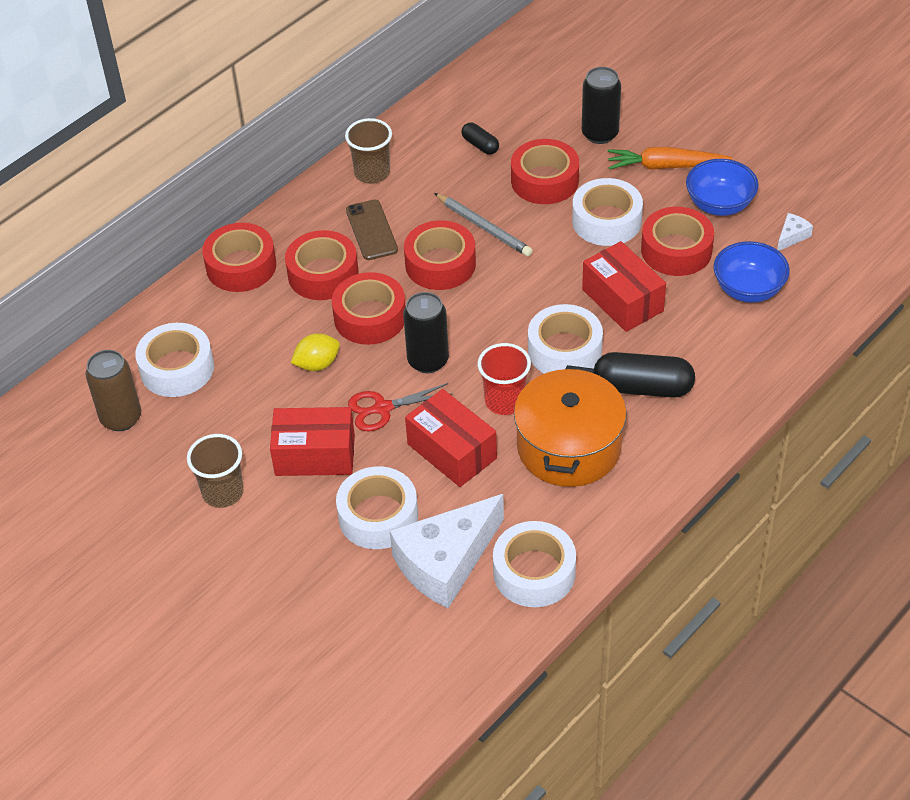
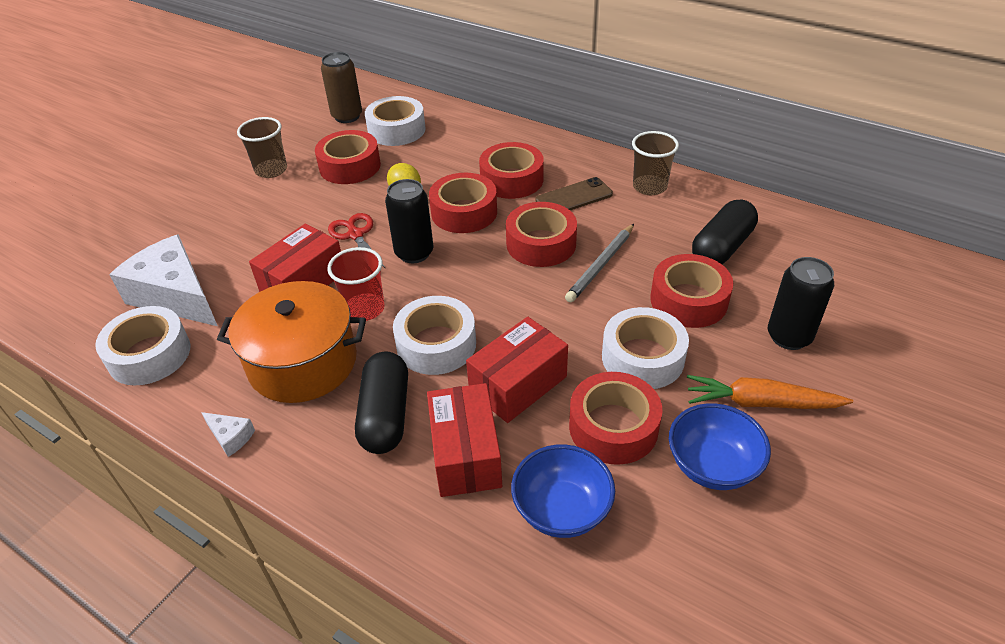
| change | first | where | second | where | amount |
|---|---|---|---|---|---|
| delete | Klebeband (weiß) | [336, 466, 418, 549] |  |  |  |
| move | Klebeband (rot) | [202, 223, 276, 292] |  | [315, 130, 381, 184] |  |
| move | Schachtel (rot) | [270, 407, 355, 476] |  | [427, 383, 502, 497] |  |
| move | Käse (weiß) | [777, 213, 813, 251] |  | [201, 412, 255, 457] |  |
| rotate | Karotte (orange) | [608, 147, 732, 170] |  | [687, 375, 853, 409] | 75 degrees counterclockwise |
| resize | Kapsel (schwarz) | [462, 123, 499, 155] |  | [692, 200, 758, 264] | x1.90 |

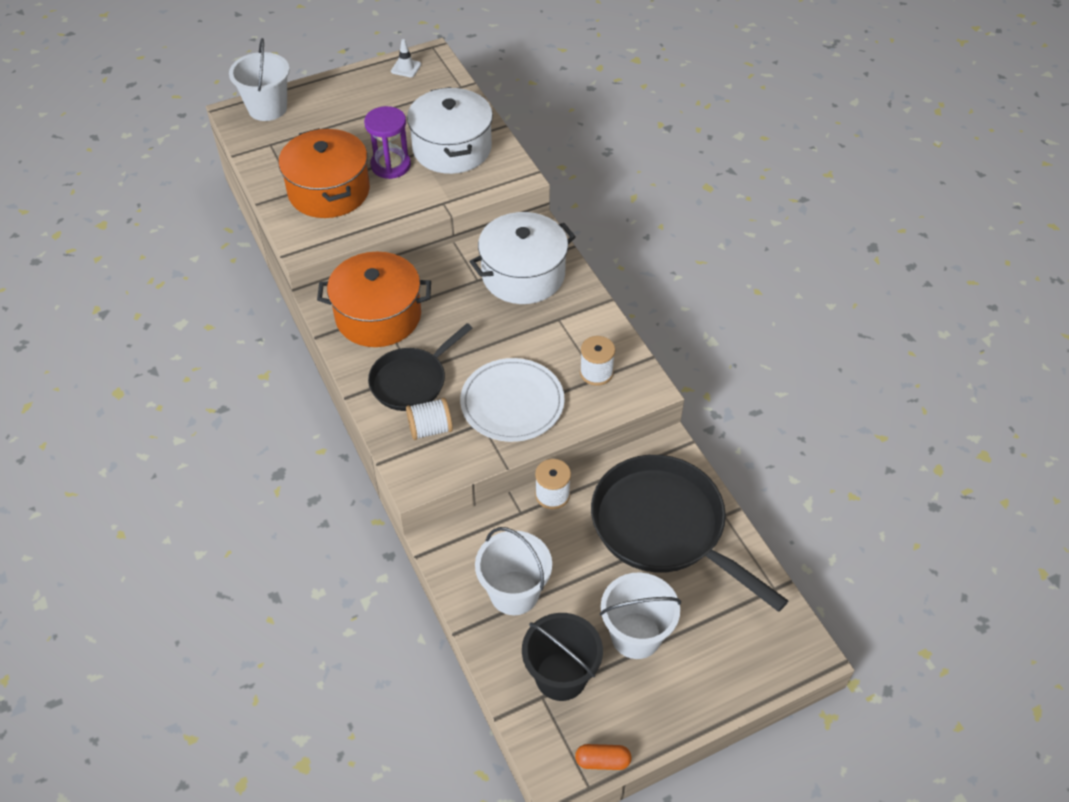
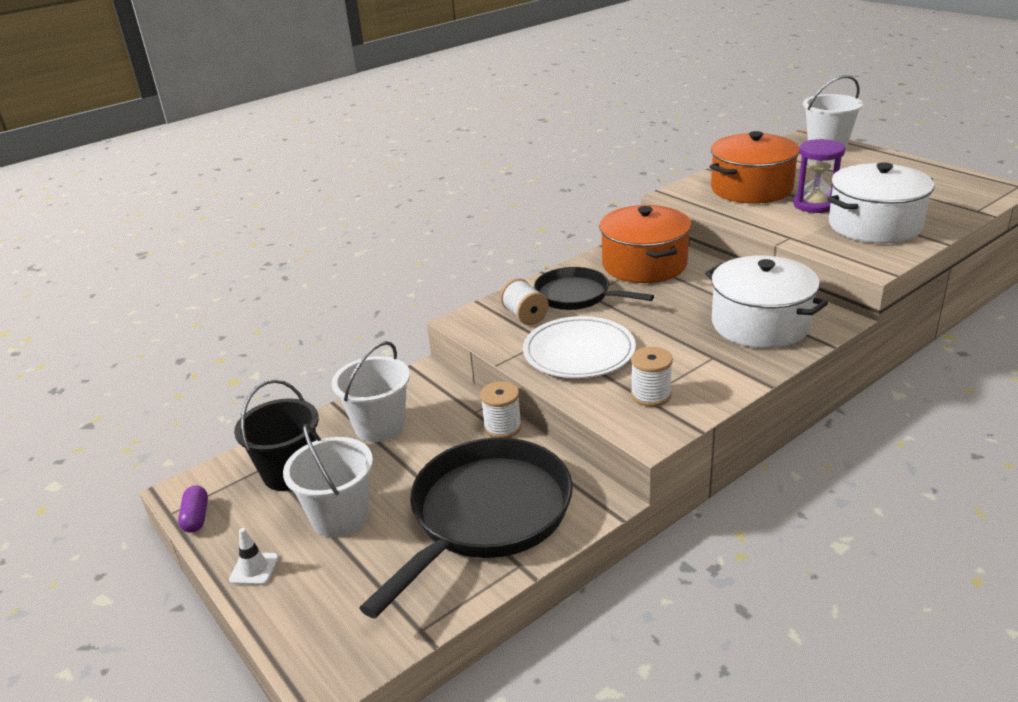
| change | first | where | second | where | amount |
|---|---|---|---|---|---|
| move | Leitkegel (weiß) | [391, 39, 421, 77] |  | [229, 528, 279, 585] |  |
| recolor | Kapsel (orange) | [575, 744, 631, 770] | Kapsel (lila) | [178, 485, 208, 533] |  |

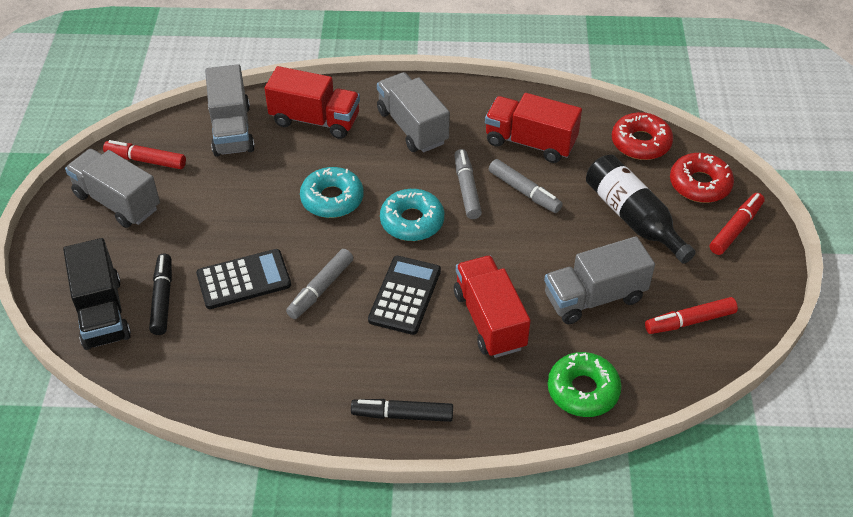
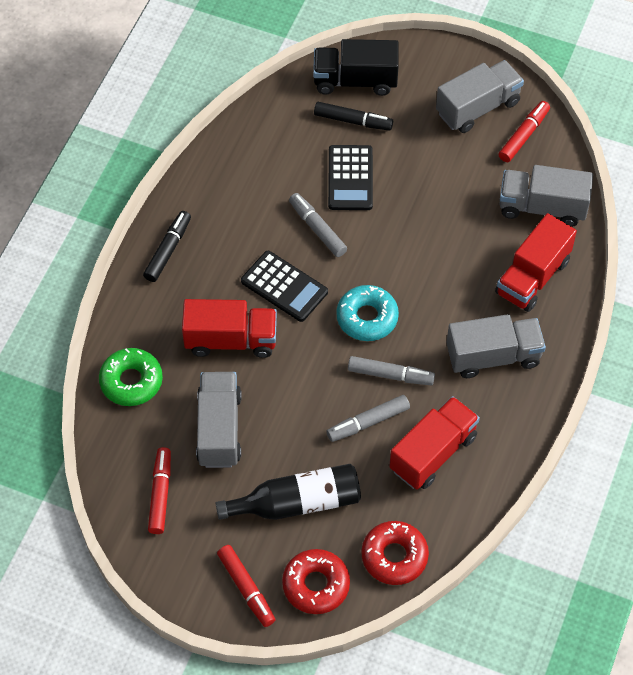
| change | first | where | second | where | amount |
|---|---|---|---|---|---|
| delete | Donut (türkis) | [300, 167, 364, 218] |  |  |  |

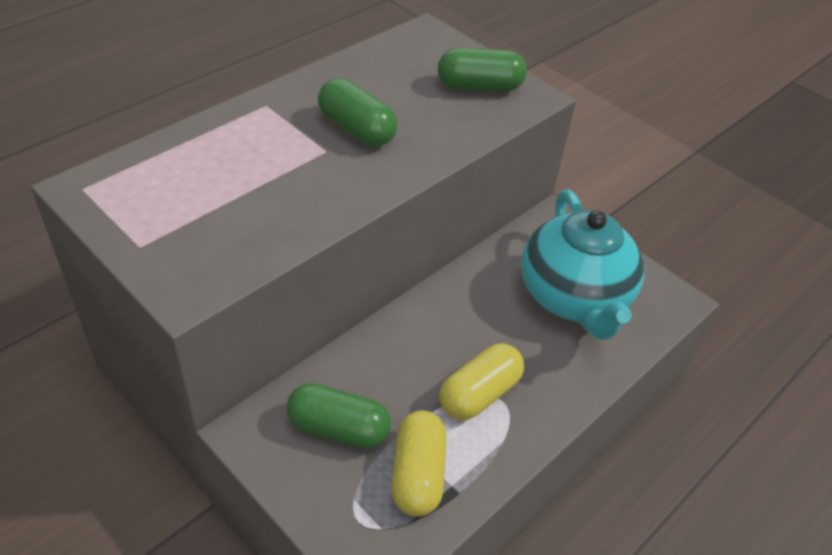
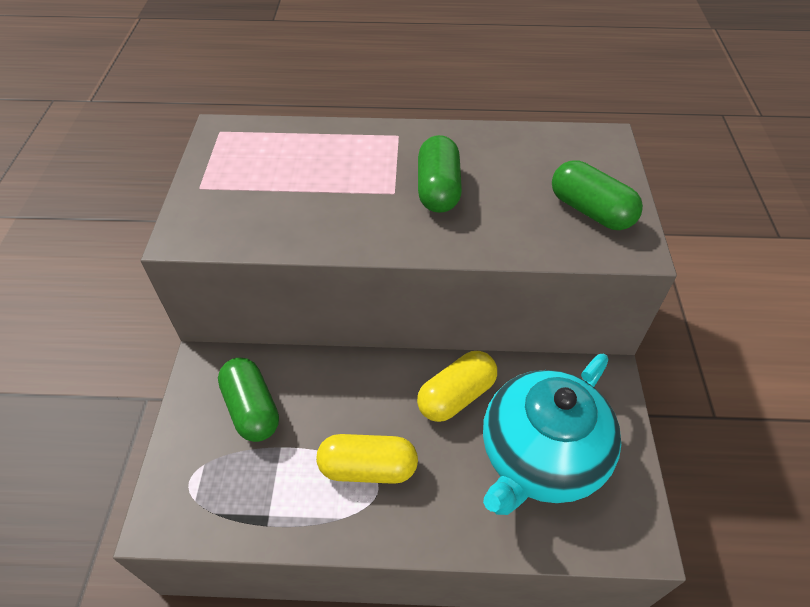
| change | first | where | second | where | amount |
|---|---|---|---|---|---|
| move | Kapsel (gelb) | [392, 411, 446, 516] |  | [417, 351, 497, 422] |  |

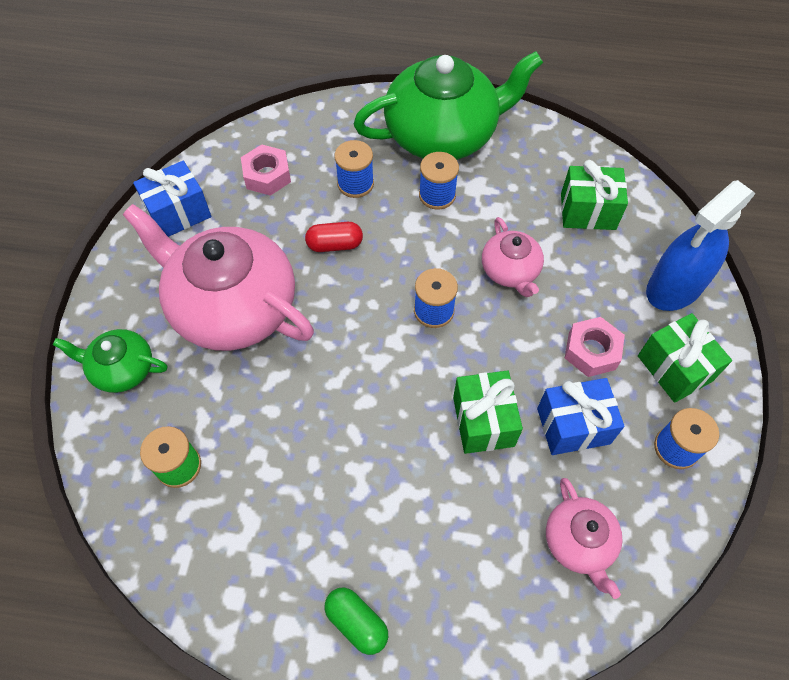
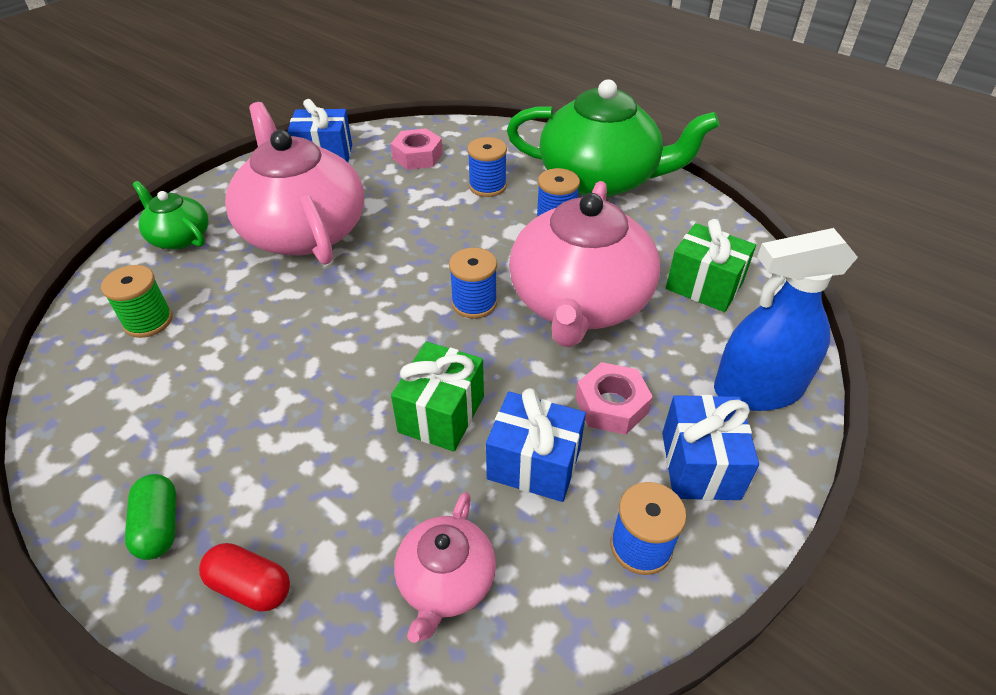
| change | first | where | second | where | amount |
|---|---|---|---|---|---|
| move | Kapsel (rot) | [305, 222, 363, 252] |  | [199, 543, 290, 612] |  |
| recolor | Geschenk (grün) | [638, 313, 732, 403] | Geschenk (blau) | [662, 395, 759, 501] |  |
| resize | Teekanne (rosa) | [482, 217, 544, 297] |  | [509, 181, 660, 347] | x2.05 |

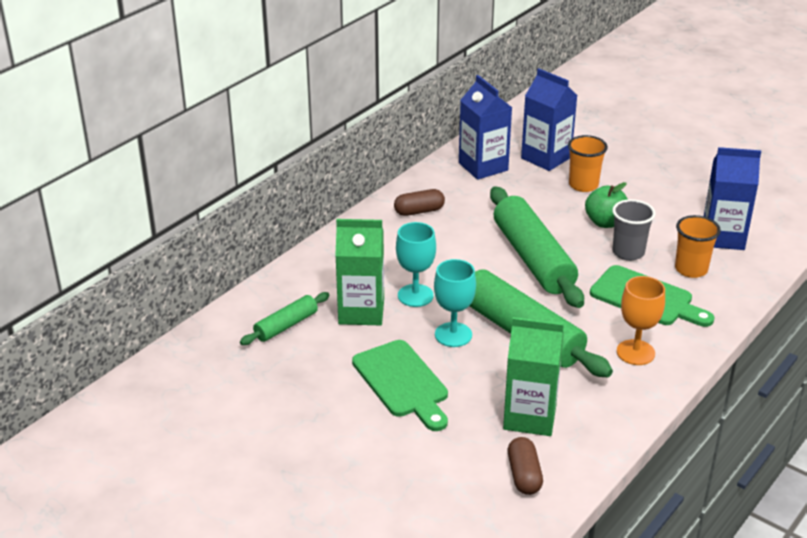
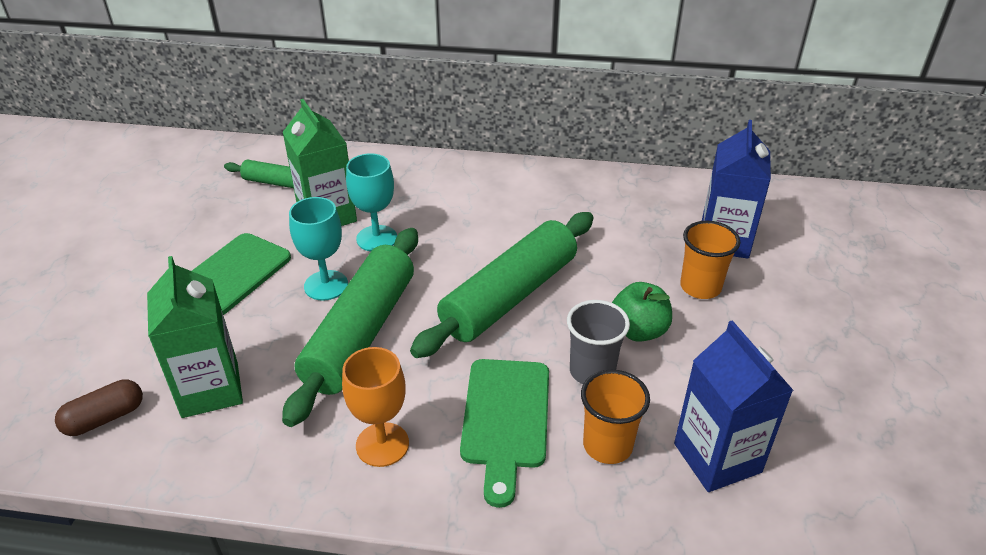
| change | first | where | second | where | amount |
|---|---|---|---|---|---|
| delete | Kapsel (braun) | [394, 189, 445, 216] |  |  |  |
| delete | Getränkekarton (blau) | [459, 75, 512, 180] |  |  |  |

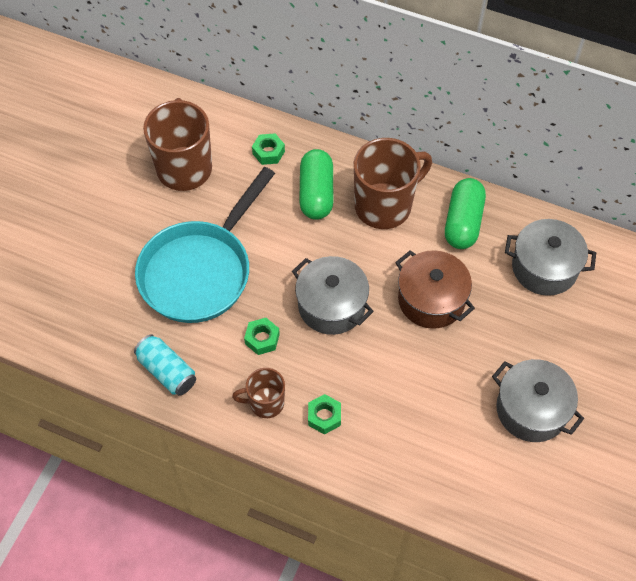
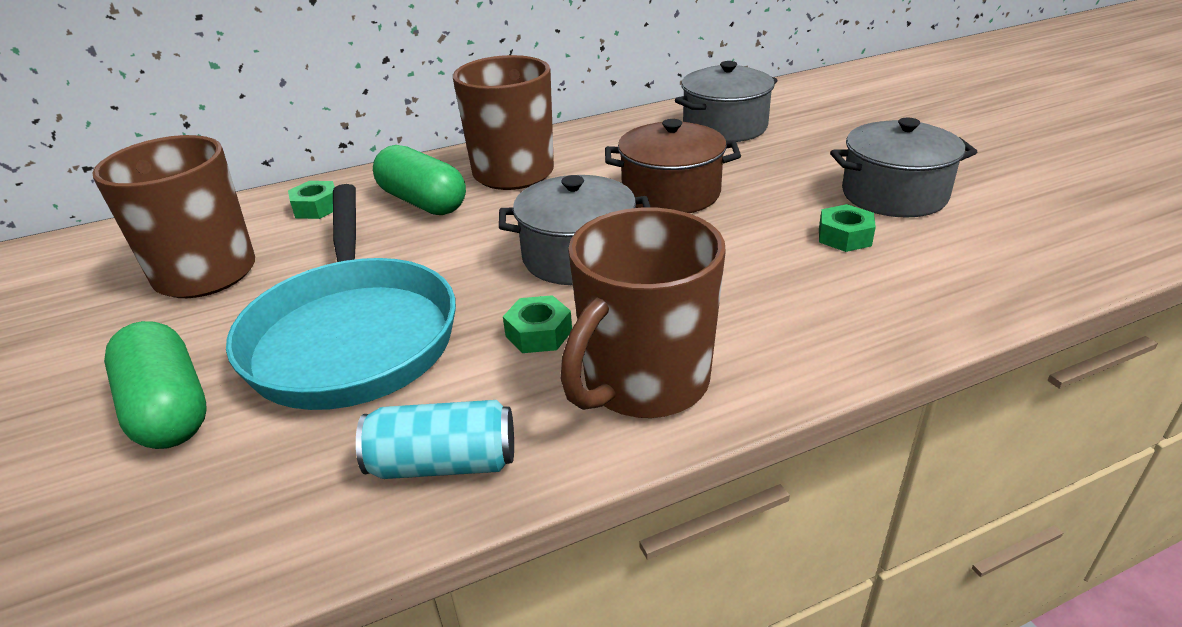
| change | first | where | second | where | amount |
|---|---|---|---|---|---|
| move | Sechskantmutter (grün) | [308, 394, 341, 435] |  | [819, 204, 876, 252] |  |
| move | Kapsel (grün) | [445, 178, 486, 249] |  | [104, 321, 207, 449] |  |
| resize | Tasse (braun) | [232, 368, 285, 418] |  | [561, 207, 726, 418] | x1.84 |

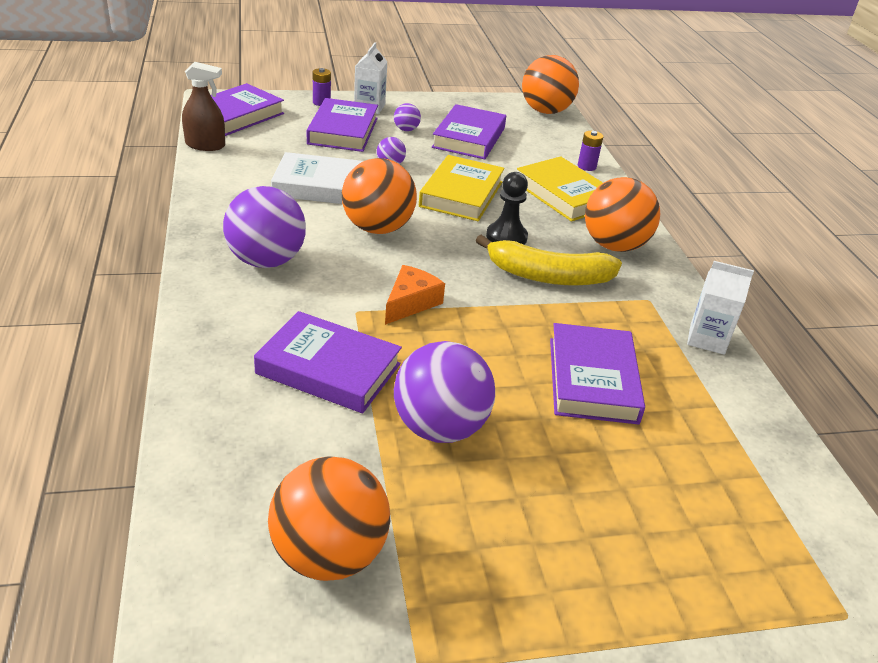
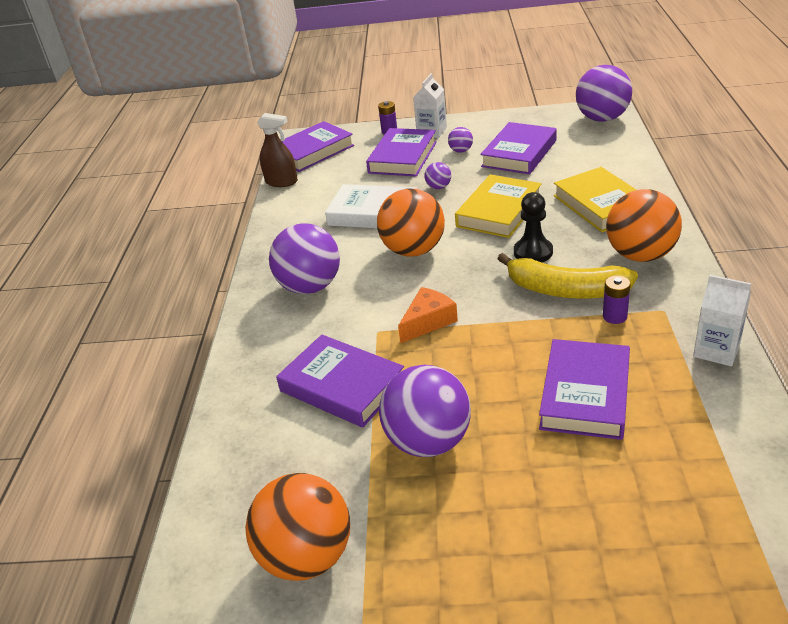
| change | first | where | second | where | amount |
|---|---|---|---|---|---|
| move | Batterie (lila) | [578, 131, 604, 171] |  | [603, 275, 630, 324] |  |
| recolor | Ball (orange) | [522, 55, 579, 114] | Ball (lila) | [576, 65, 632, 122] |  |

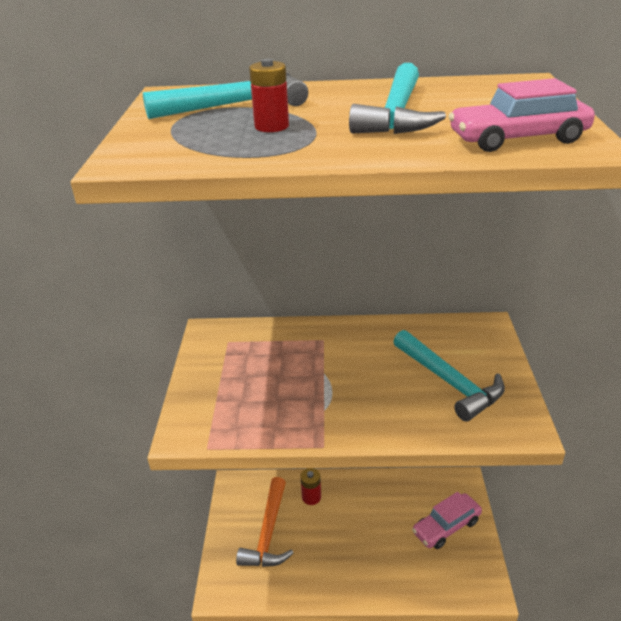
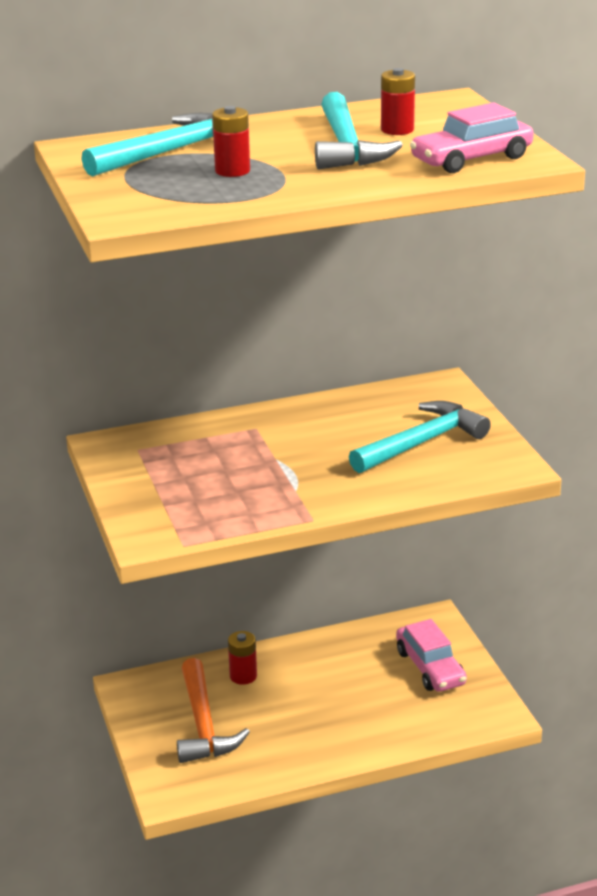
| change | first | where | second | where | amount |
|---|---|---|---|---|---|
| insert |  |  | Batterie (rot) | [381, 68, 415, 135] |  |
| rotate | Hammer (türkis) | [393, 330, 505, 421] |  | [349, 401, 491, 473] | 75 degrees counterclockwise |
| rotate | Auto (rosa) | [412, 492, 482, 549] |  | [396, 619, 467, 692] | 60 degrees counterclockwise |

